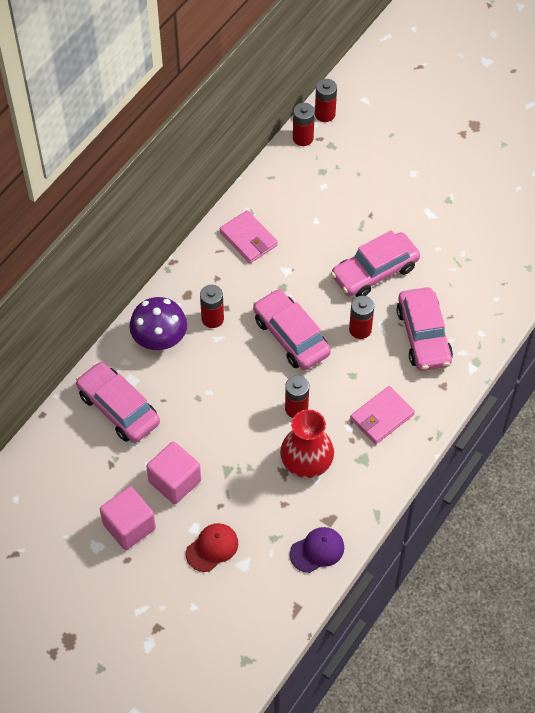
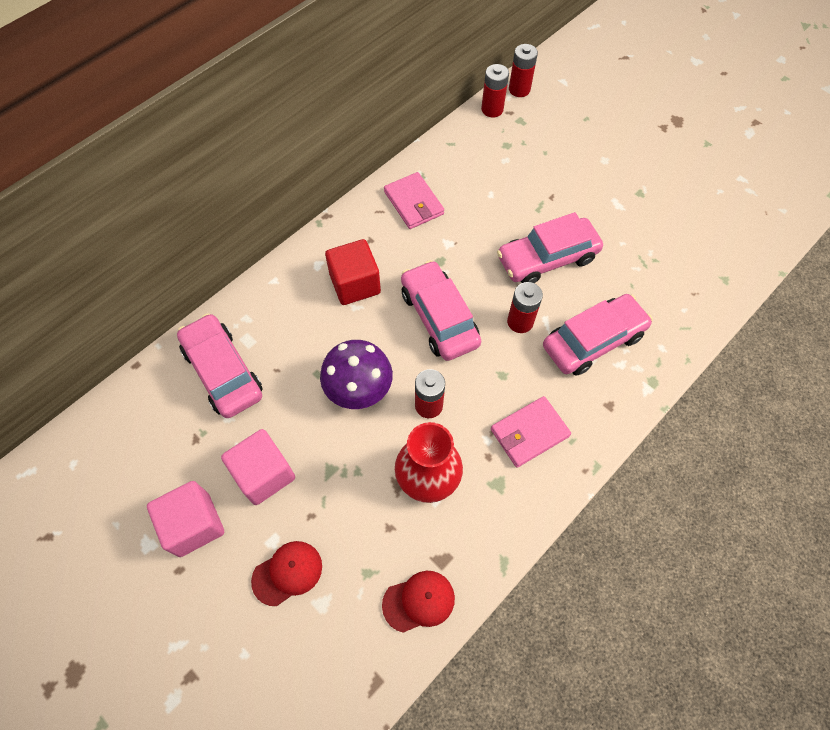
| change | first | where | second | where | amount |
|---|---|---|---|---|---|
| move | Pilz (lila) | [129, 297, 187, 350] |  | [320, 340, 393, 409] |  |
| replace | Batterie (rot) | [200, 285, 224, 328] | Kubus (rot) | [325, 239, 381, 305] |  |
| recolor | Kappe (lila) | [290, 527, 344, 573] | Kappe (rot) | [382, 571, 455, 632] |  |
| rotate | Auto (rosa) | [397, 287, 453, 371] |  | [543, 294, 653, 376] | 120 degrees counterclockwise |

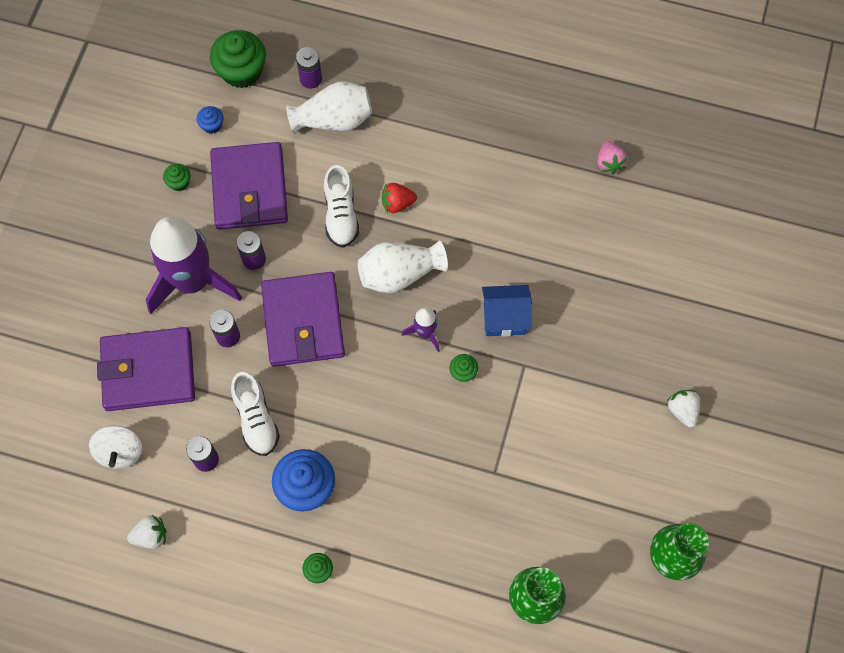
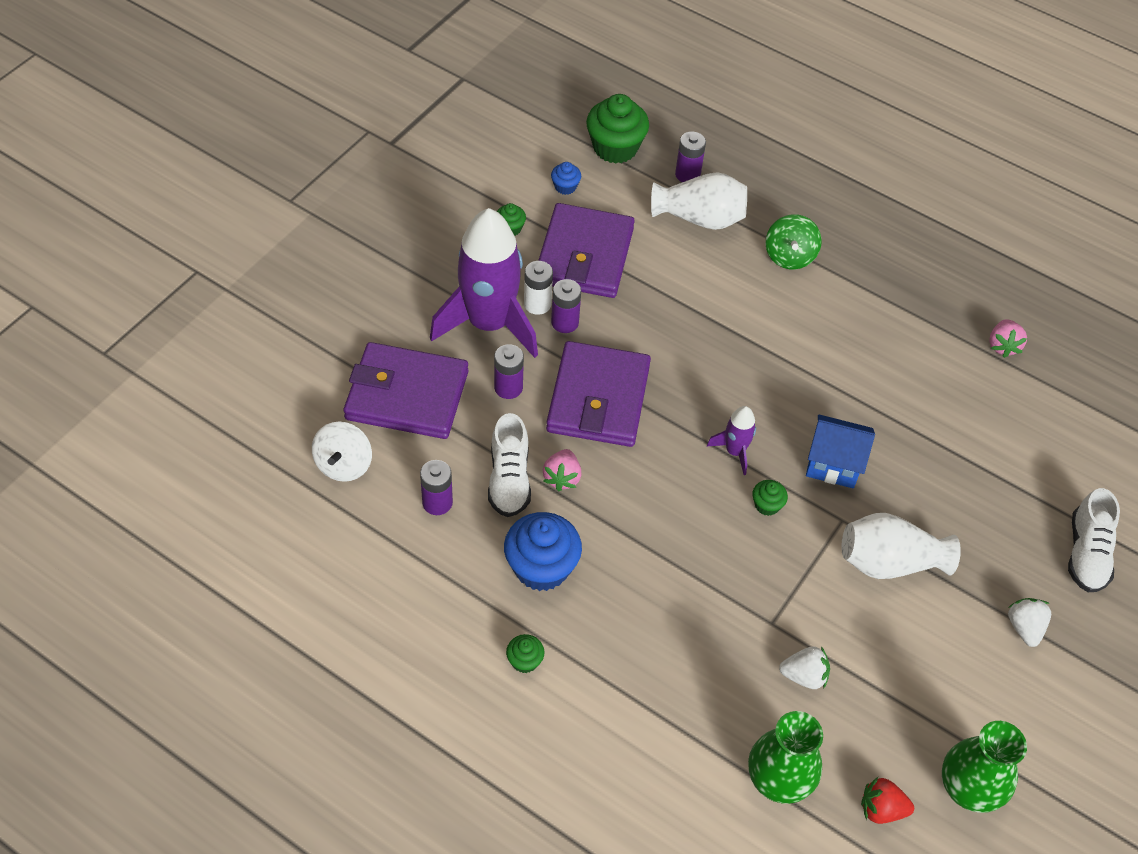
| change | first | where | second | where | amount |
|---|---|---|---|---|---|
| insert |  |  | Batterie (weiß) | [524, 261, 553, 315] |  |
| insert |  |  | Erdbeere (rosa) | [543, 449, 582, 491] |  |
| insert |  |  | Kreisel (grün) | [766, 214, 822, 270] |  |
| move | Erdbeere (weiß) | [127, 515, 166, 549] |  | [779, 646, 830, 689] |  |
| move | Schuh (weiß) | [324, 165, 359, 248] |  | [1068, 488, 1120, 592] |  |
| move | Vase (weiß) | [358, 241, 448, 293] |  | [841, 513, 961, 579] |  |
| move | Erdbeere (rot) | [382, 183, 417, 213] |  | [861, 777, 914, 824] |  |

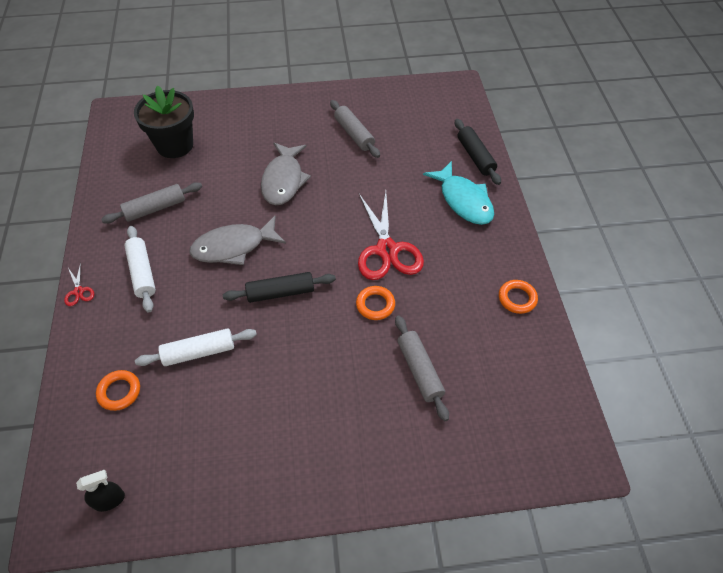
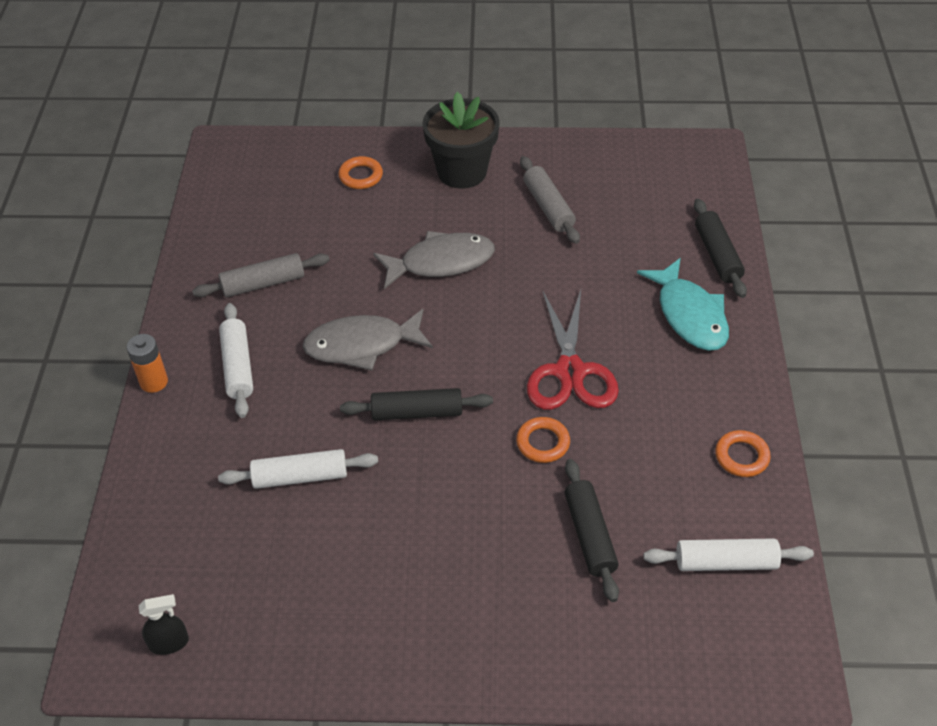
| change | first | where | second | where | amount |
|---|---|---|---|---|---|
| insert |  |  | Nudelholz (weiß) | [643, 538, 814, 571] |  |
| move | Ring (orange) | [96, 370, 140, 411] |  | [338, 156, 383, 189] |  |
| move | Blumentopf (schwarz) | [134, 85, 194, 158] |  | [422, 92, 500, 189] |  |
| replace | Schere (rot) | [64, 263, 94, 306] | Batterie (orange) | [126, 334, 168, 393] |  |
| recolor | Nudelholz (grau) | [395, 315, 449, 421] | Nudelholz (schwarz) | [565, 459, 619, 602] |  |
| rotate | Fisch (grau) | [261, 143, 311, 205] |  | [373, 231, 495, 289] | 120 degrees counterclockwise |

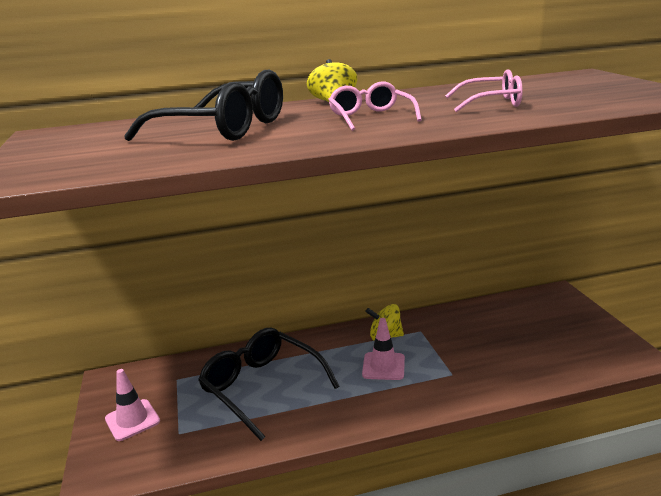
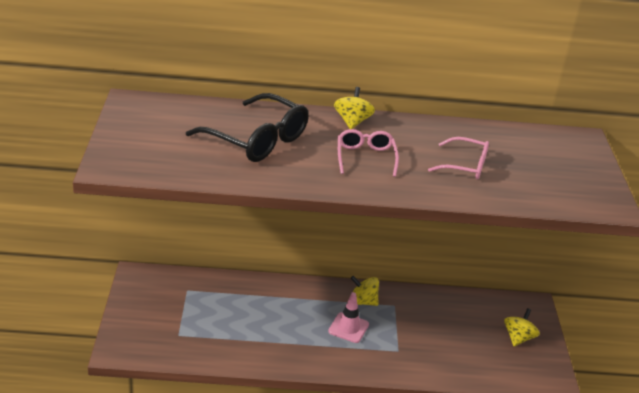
| change | first | where | second | where | amount |
|---|---|---|---|---|---|
| delete | Leitkegel (rosa) | [105, 369, 160, 441] |  |  |  |
| delete | Brille (schwarz) | [198, 328, 340, 441] |  |  |  |
| insert |  |  | Kreisel (gelb) | [504, 308, 540, 346] |  |

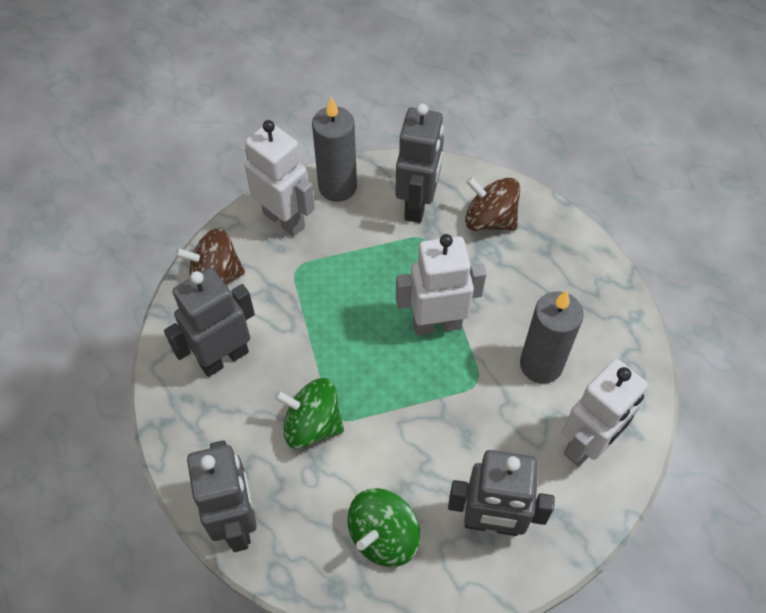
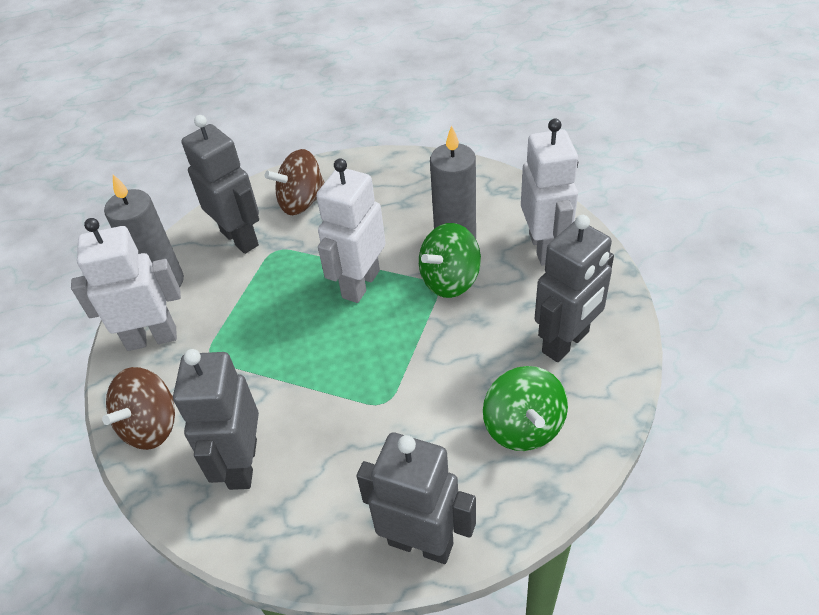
| change | first | where | second | where | amount |
|---|---|---|---|---|---|
| move | Kreisel (grün) | [274, 378, 344, 449] |  | [419, 223, 481, 298] |  |

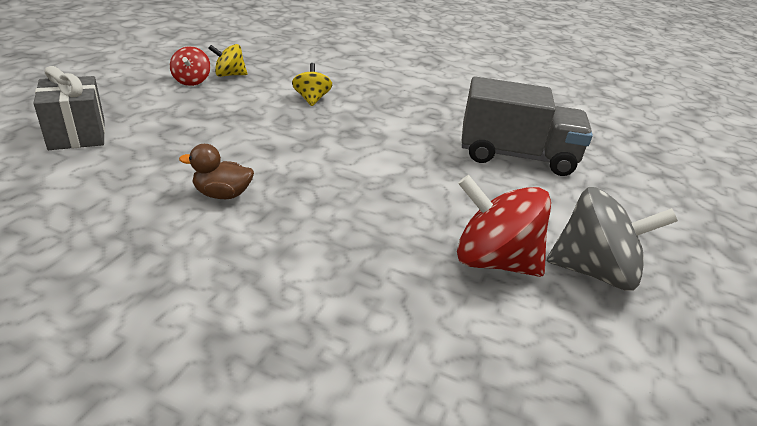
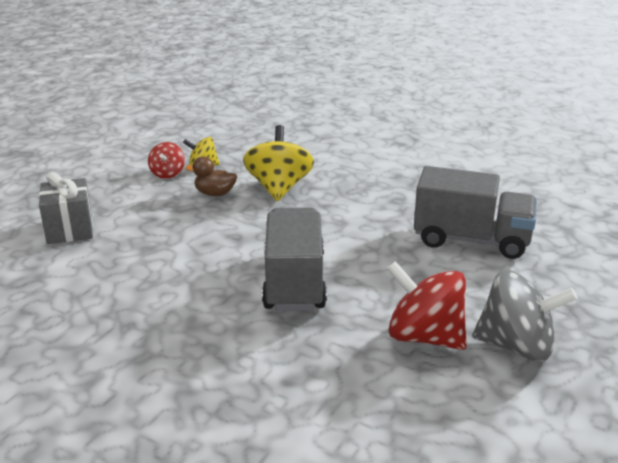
| change | first | where | second | where | amount |
|---|---|---|---|---|---|
| insert |  |  | Lastwagen (grau) | [262, 207, 327, 311] |  |
| move | Ente (braun) | [179, 144, 254, 199] |  | [186, 156, 237, 196] |  |
| resize | Kreisel (gelb) | [292, 63, 332, 106] |  | [243, 125, 314, 201] | x1.82 |

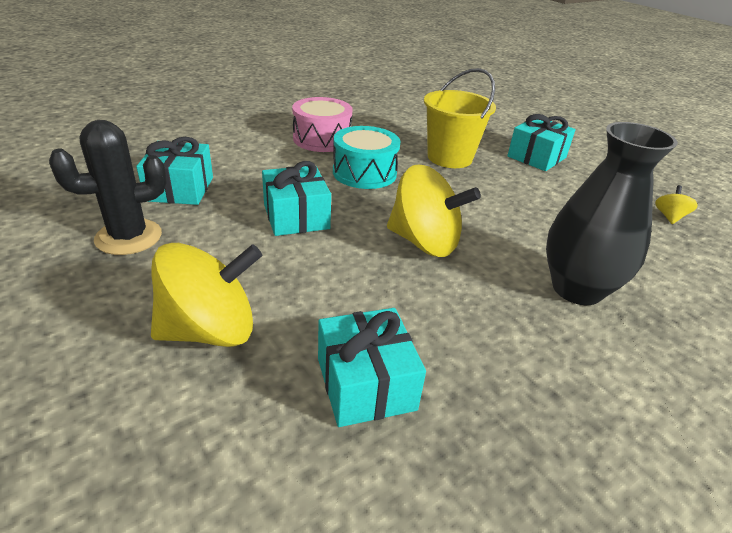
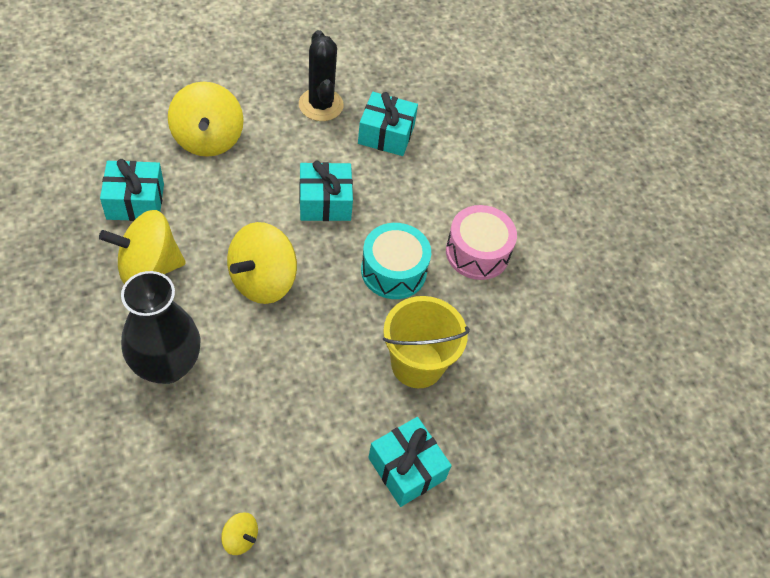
| change | first | where | second | where | amount |
|---|---|---|---|---|---|
| insert |  |  | Kreisel (gelb) | [99, 210, 186, 284] |  |

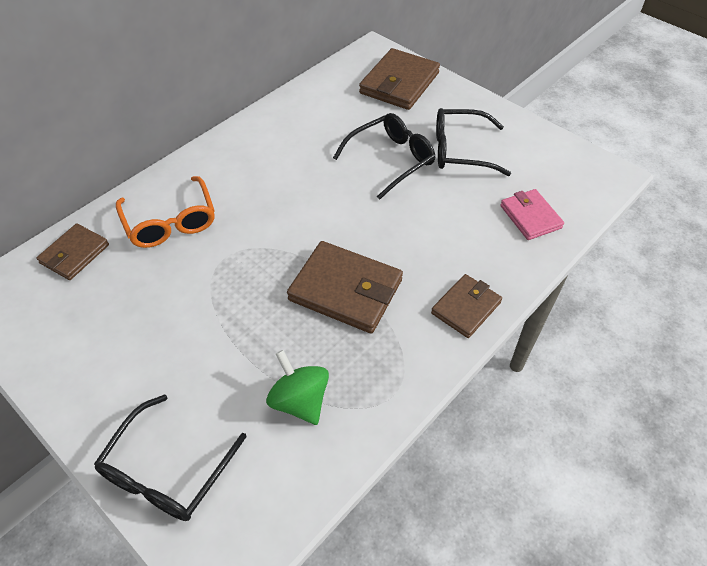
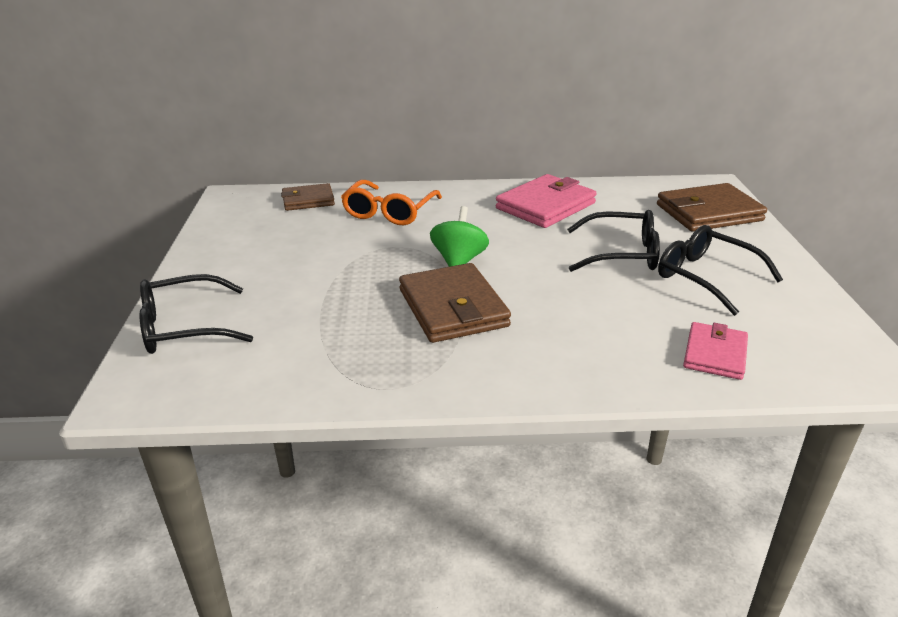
| change | first | where | second | where | amount |
|---|---|---|---|---|---|
| delete | Geldbörse (braun) | [431, 274, 502, 338] |  |  |  |
| insert |  |  | Geldbörse (rosa) | [496, 174, 596, 228] |  |
| move | Kreisel (grün) | [266, 350, 329, 425] |  | [430, 206, 489, 267] |  |

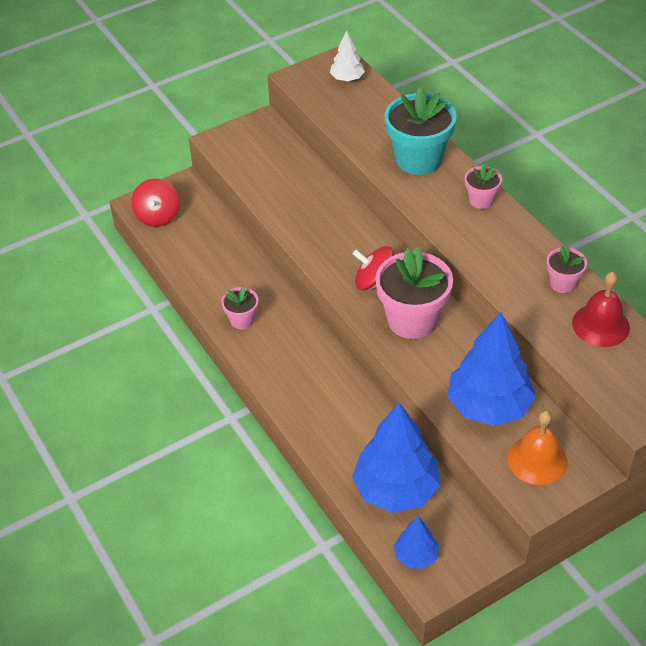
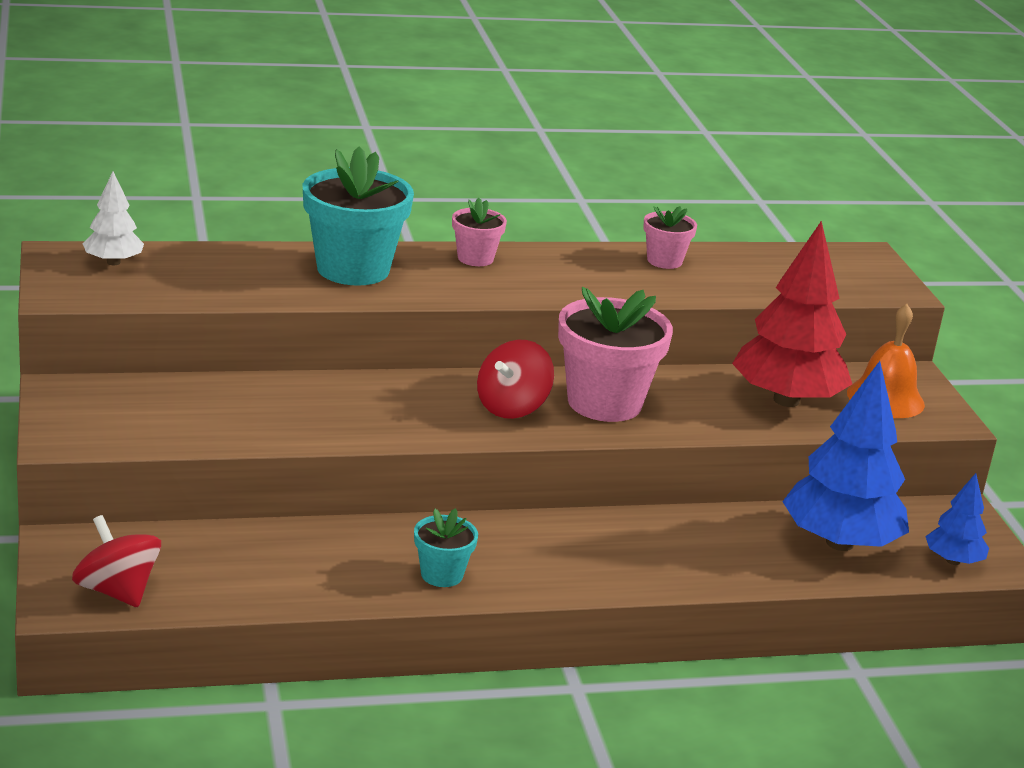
| change | first | where | second | where | amount |
|---|---|---|---|---|---|
| delete | Glocke (rot) | [572, 272, 630, 347] |  |  |  |
| recolor | Blumentopf (rosa) | [221, 286, 259, 329] | Blumentopf (türkis) | [414, 508, 478, 587] |  |
| recolor | Baum (blau) | [448, 312, 536, 426] | Baum (rot) | [732, 221, 852, 407] |  |
| rotate | Kreisel (rot) | [131, 179, 179, 227] |  | [72, 515, 161, 607] | 150 degrees counterclockwise |

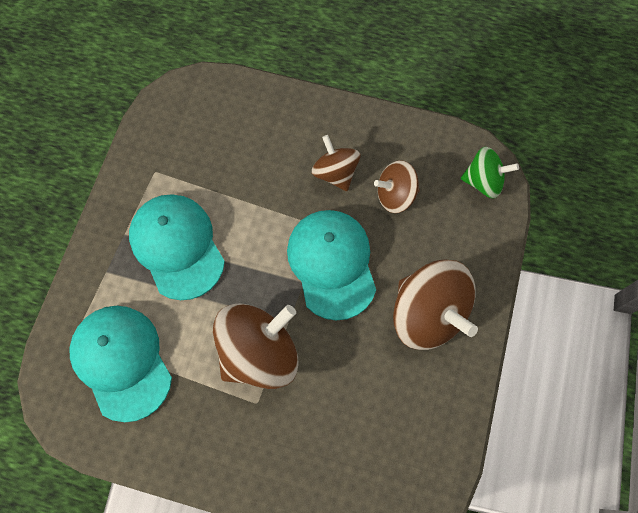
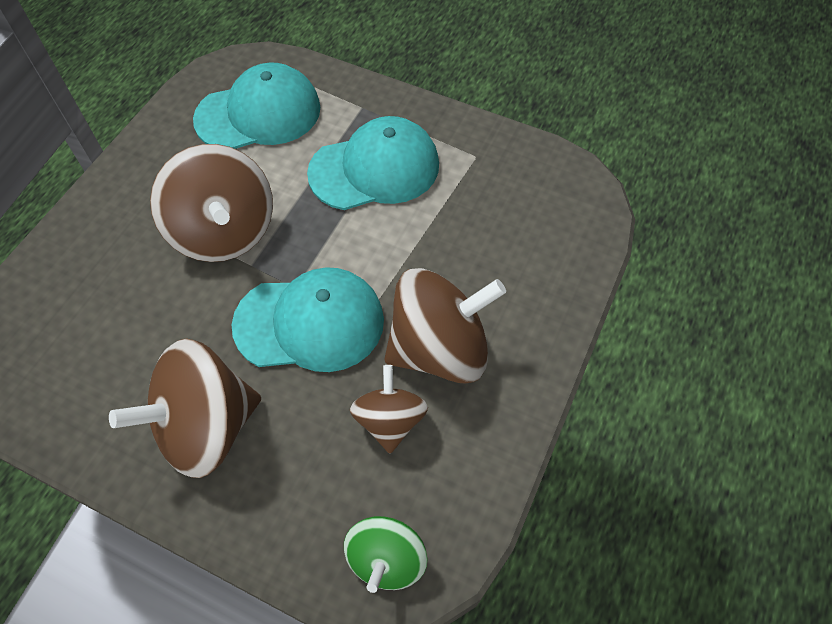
| change | first | where | second | where | amount |
|---|---|---|---|---|---|
| resize | Kreisel (braun) | [312, 135, 360, 191] |  | [384, 268, 506, 383] | x1.71 |

